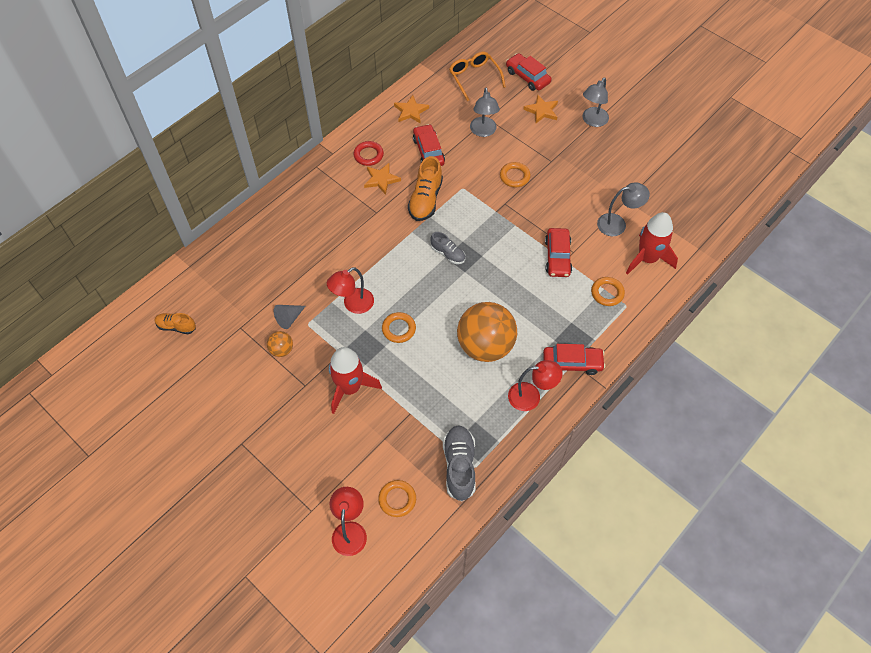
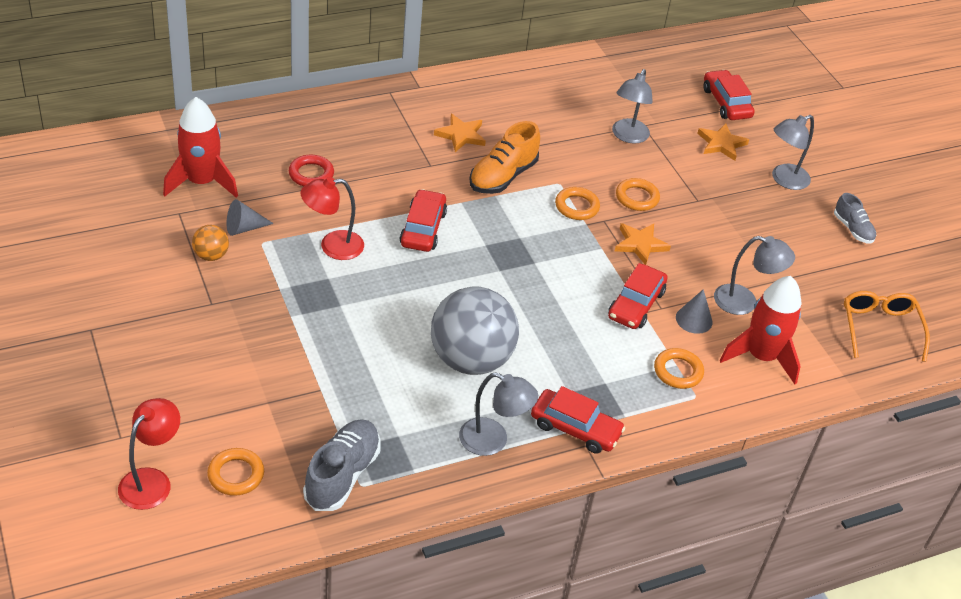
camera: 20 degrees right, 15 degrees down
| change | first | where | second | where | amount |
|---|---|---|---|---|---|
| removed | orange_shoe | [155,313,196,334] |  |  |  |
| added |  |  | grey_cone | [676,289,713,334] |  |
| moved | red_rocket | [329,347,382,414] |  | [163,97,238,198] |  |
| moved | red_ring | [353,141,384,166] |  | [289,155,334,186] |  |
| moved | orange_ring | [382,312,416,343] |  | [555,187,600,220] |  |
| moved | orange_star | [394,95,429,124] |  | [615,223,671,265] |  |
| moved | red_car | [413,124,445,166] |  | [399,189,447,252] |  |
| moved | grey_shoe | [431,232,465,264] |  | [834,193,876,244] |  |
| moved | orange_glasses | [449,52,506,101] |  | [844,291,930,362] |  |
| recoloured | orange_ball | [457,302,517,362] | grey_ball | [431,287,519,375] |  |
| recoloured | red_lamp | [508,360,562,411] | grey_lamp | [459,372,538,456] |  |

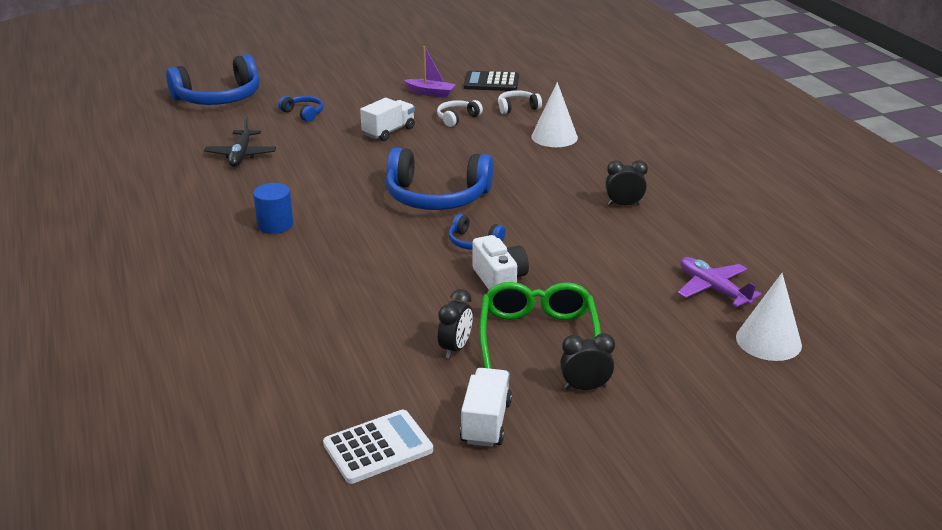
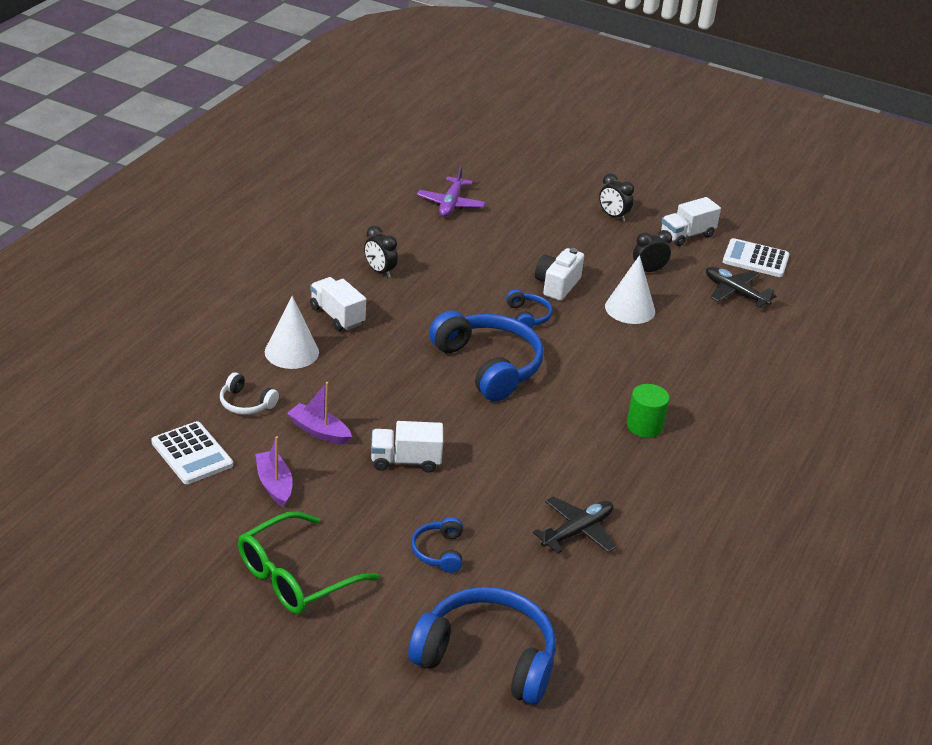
camera: 135 degrees left, 5 degrees up
| change | first | where | second | where | amount |
|---|---|---|---|---|---|
| added |  |  | white_truck | [310,277,366,331] |  |
| added |  |  | black_plane | [706,267,776,308] |  |
| moved | green_glasses | [479,282,601,369] |  | [238,511,380,614] |  |
| moved | white_cone | [736,273,802,361] |  | [605,255,655,324] |  |
| replaced | white_headphones | [437,100,483,127] | purple_boat | [287,382,352,444] |  |
| recoloured | blue_cylinder | [253,183,293,234] | green_cylinder | [627,384,670,438] |  |
| recoloured | black_calculator | [464,71,519,91] | white_calculator | [151,421,233,484] |  |

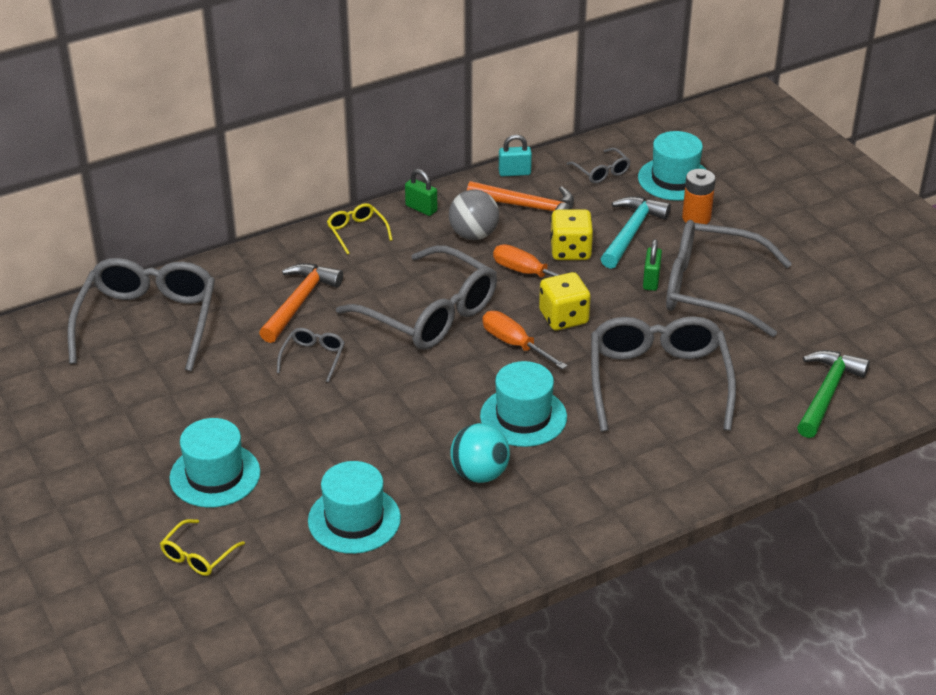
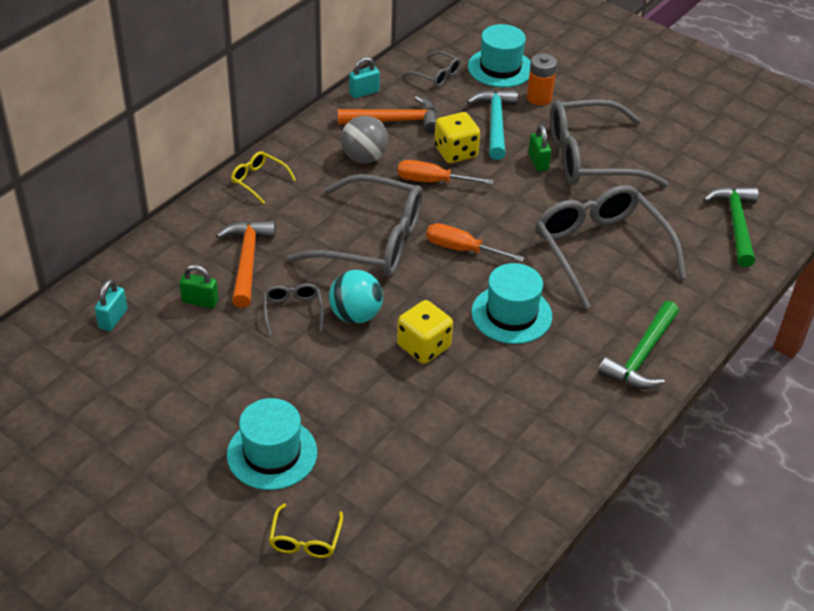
camera: 25 degrees left, 5 degrees up
| change | first | where | second | where | amount |
|---|---|---|---|---|---|
| removed | turquoise_hat | [308,461,401,554] |  |  |  |
| added |  |  | green_hammer | [598,301,679,389] |  |
| moved | green_padlock | [405,169,437,216] |  | [179,264,218,308] |  |
| moved | turquoise_ball | [450,423,510,483] |  | [329,270,383,324] |  |
| moved | yellow_dice | [539,272,591,330] |  | [397,300,453,364] |  |
| replaced | grey_glasses | [67,258,215,371] | turquoise_padlock | [95,279,127,331] |  |

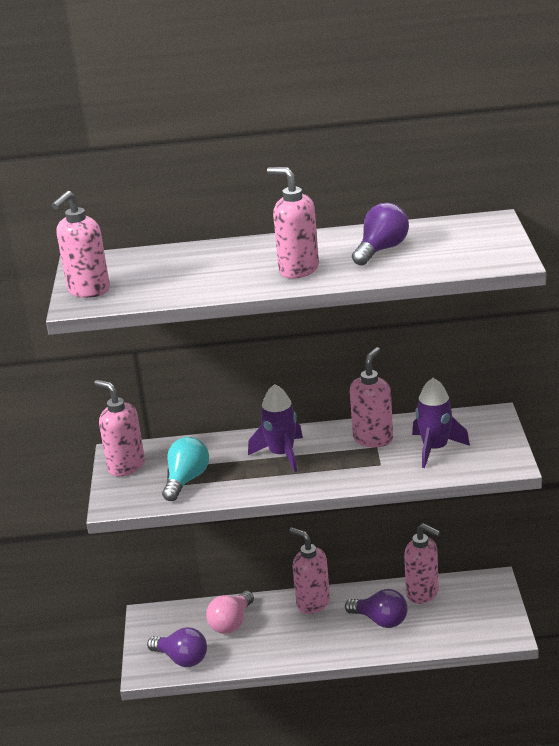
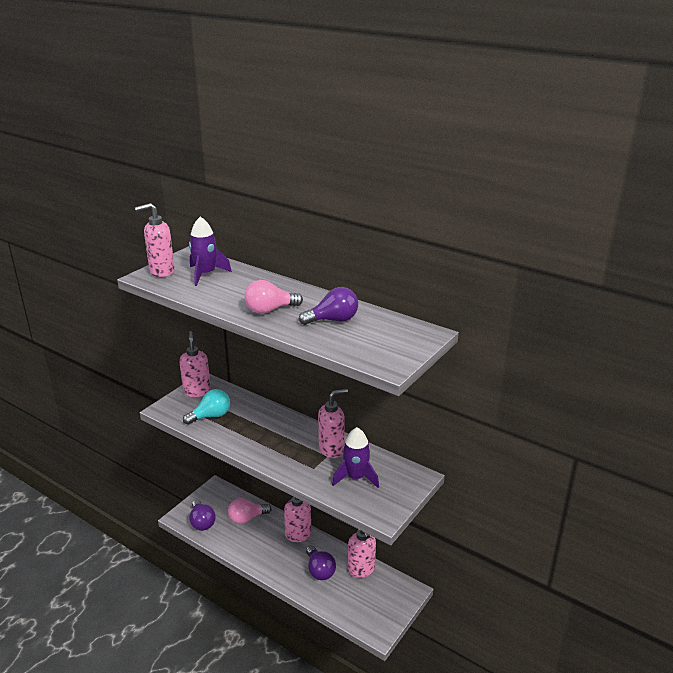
camera: 35 degrees right, 0 degrees up
| change | first | where | second | where | amount |
|---|---|---|---|---|---|
| moved | purple_rocket | [248,384,303,472] |  | [189,216,232,286] |  |
| replaced | pink_soap_dispenser | [267,167,319,279] | pink_light_bulb | [245,280,303,314] |  |

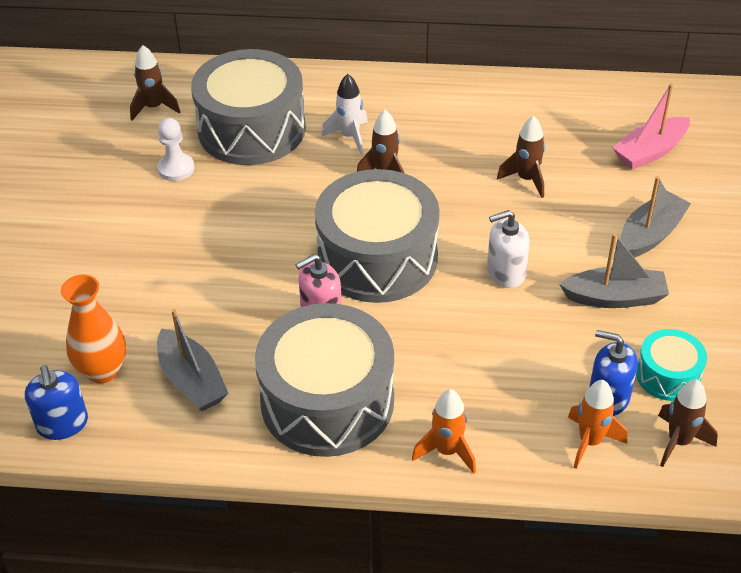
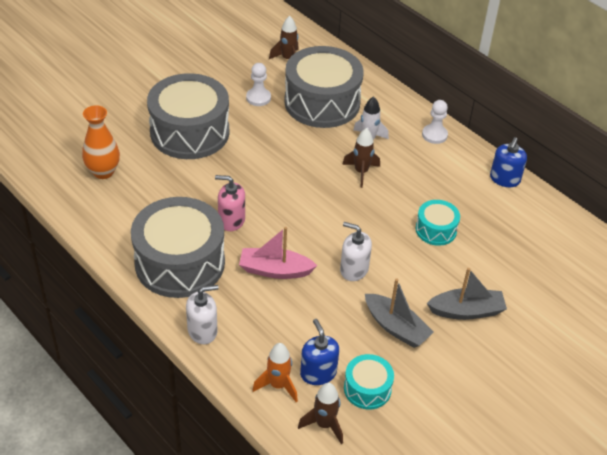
camera: 40 degrees right, 0 degrees up
| change | first | where | second | where | amount |
|---|---|---|---|---|---|
| removed | grey_boat | [157,309,228,411] |  |  |  |
| added |  |  | white_pawn | [422,100,448,144] |  |
| moved | blue_soap_dispenser | [25,365,88,440] |  | [490,137,527,187] |  |
| moved | grey_drum | [315,169,440,303] |  | [147,73,229,159] |  |
| moved | pink_boat | [612,84,690,170] |  | [239,227,317,279] |  |
| replaced | orange_rocket | [412,389,476,473] | white_soap_dispenser | [186,285,219,344] |  |
| replaced | brown_rocket | [497,115,545,198] | turquoise_drum | [415,200,460,246] |  |

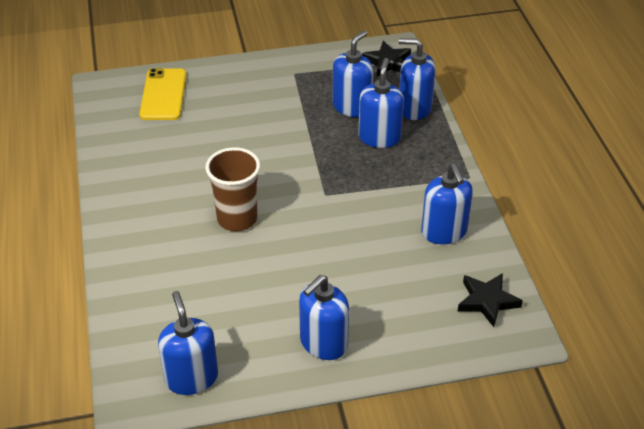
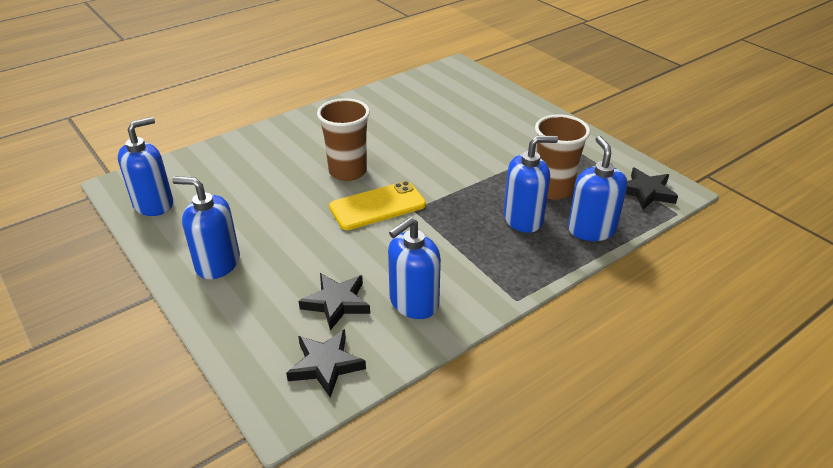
camera: 65 degrees right, 5 degrees down
| change | first | where | second | where | amount |
|---|---|---|---|---|---|
| added |  |  | black_star | [299,273,370,331] |  |
| moved | yellow_phone | [139,68,186,120] |  | [329,181,426,230] |  |
| replaced | blue_soap_dispenser | [333,30,374,117] | brown_cup | [535,114,590,200] |  |

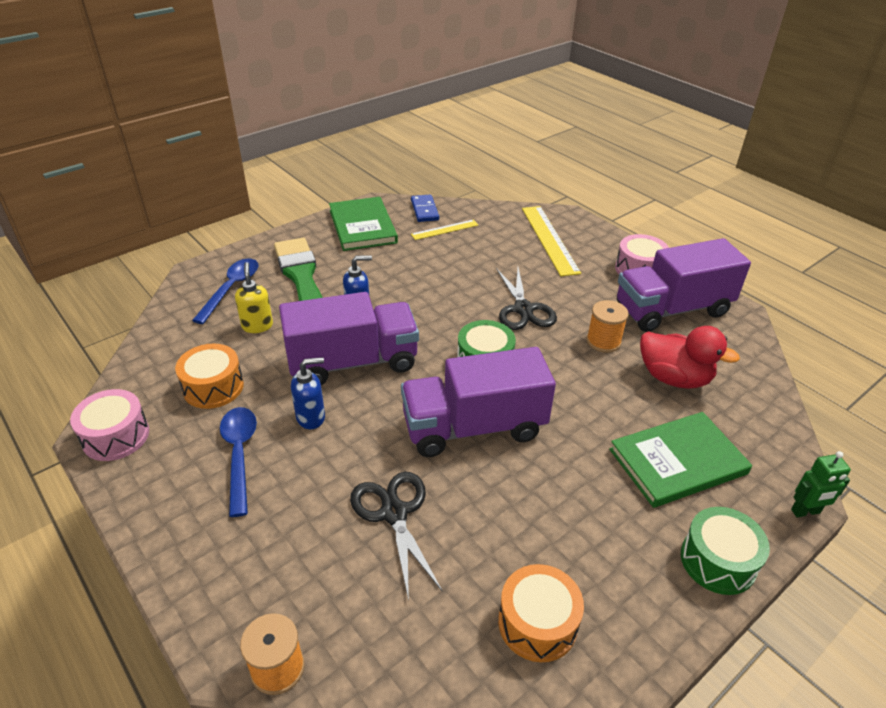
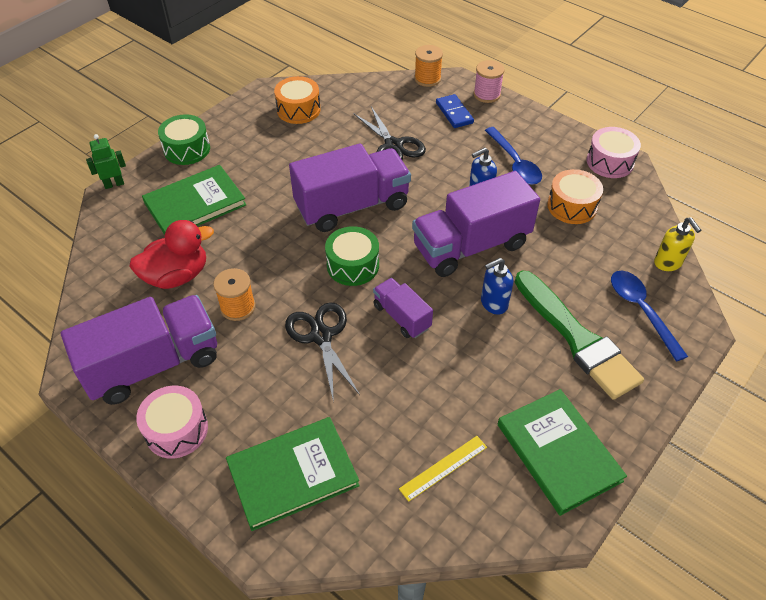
camera: 170 degrees right, 10 degrees up
| change | first | where | second | where | amount |
|---|---|---|---|---|---|
| added |  |  | purple_truck | [373,278,433,338] |  |
| added |  |  | pink_spool | [473,60,505,103] |  |
| moved | yellow_soap_dispenser | [235,262,273,333] |  | [654,217,701,271] |  |
| moved | blue_domino | [411,195,439,222] |  | [436,94,474,128] |  |
| replaced | yellow_ruler | [522,206,581,276] | green_book | [226,417,360,531] |  |
| turned | blue_spoon | [192,258,259,324] |  | [611,271,688,362] | 150 degrees clockwise |
| turned | red_duck | [640,326,740,389] |  | [129,220,214,289] | 135 degrees clockwise |

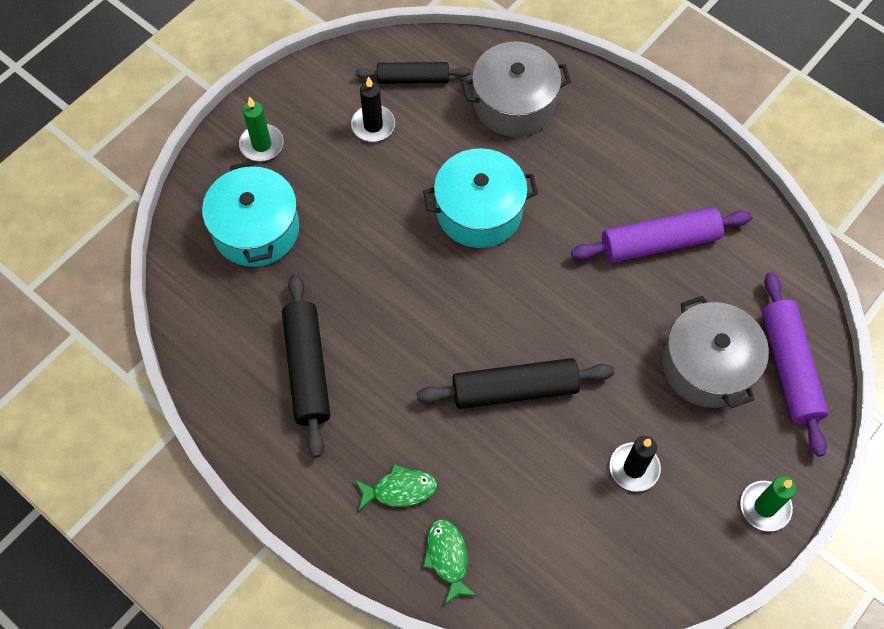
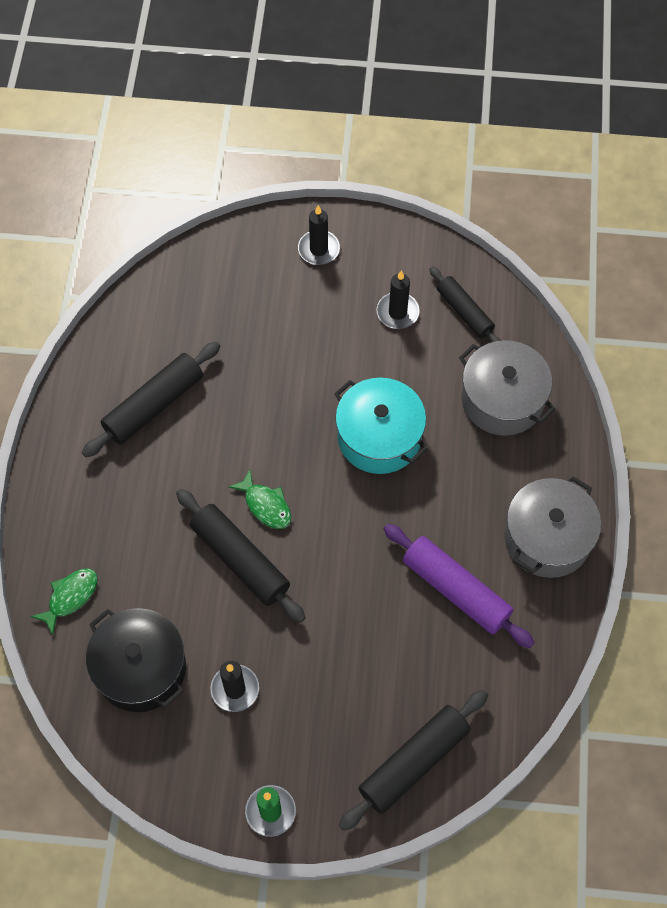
camera: 55 degrees right, 0 degrees up
| change | first | where | second | where | amount |
|---|---|---|---|---|---|
| removed | turquoise_pot | [202,161,299,267] |  |  |  |
| added |  |  | black_pot | [86,608,186,712] |  |
| moved | green_fish | [355,464,437,512] |  | [228,470,291,529] |  |
| moved | grey_pot | [663,296,769,408] |  | [504,476,601,578] |  |
| recoloured | green_candle | [239,97,284,161] | black_candle | [298,205,340,265] |  |
| recoloured | purple_rolling_pin | [762,272,829,457] | black_rolling_pin | [339,690,488,831] |  |

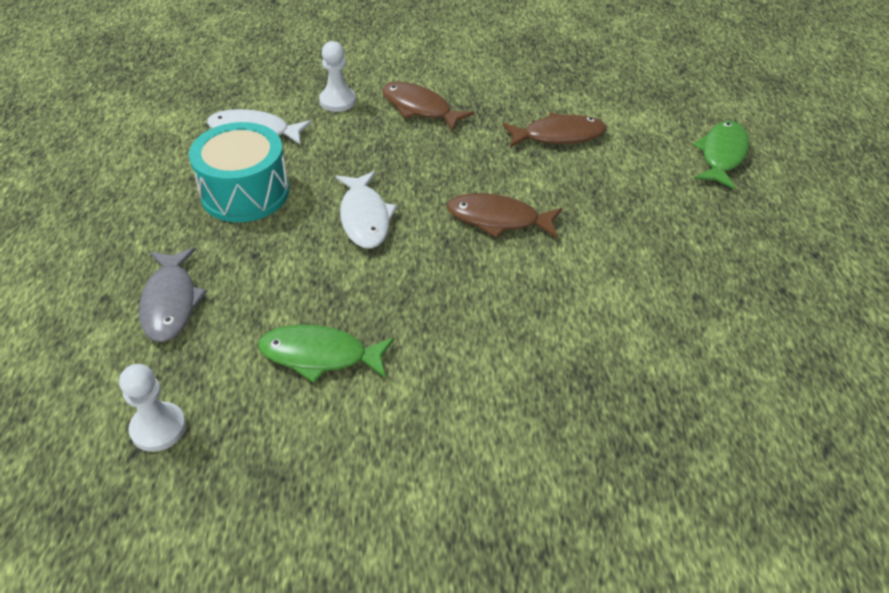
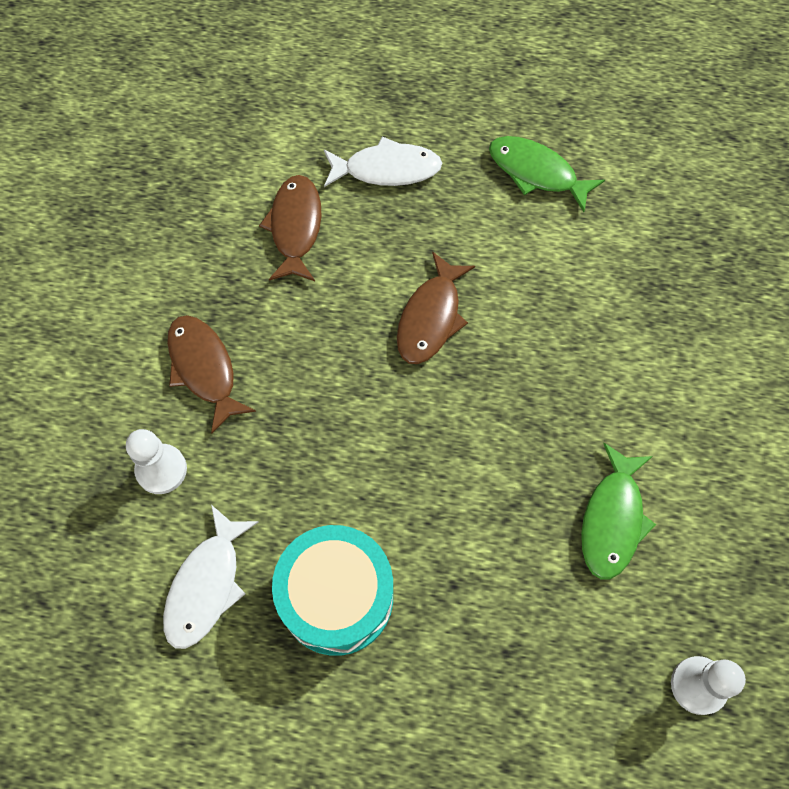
camera: 80 degrees left, 20 degrees up
| change | first | where | second | where | amount |
|---|---|---|---|---|---|
| removed | grey_fish | [139,248,207,342] |  |  |  |
| moved | white_fish | [336,171,397,249] |  | [324,137,442,187] |  |
| moved | green_fish | [693,121,749,189] |  | [489,136,605,212] |  |
| turned | brown_fish | [382,82,474,132] |  | [167,315,256,434] | 105 degrees clockwise |

